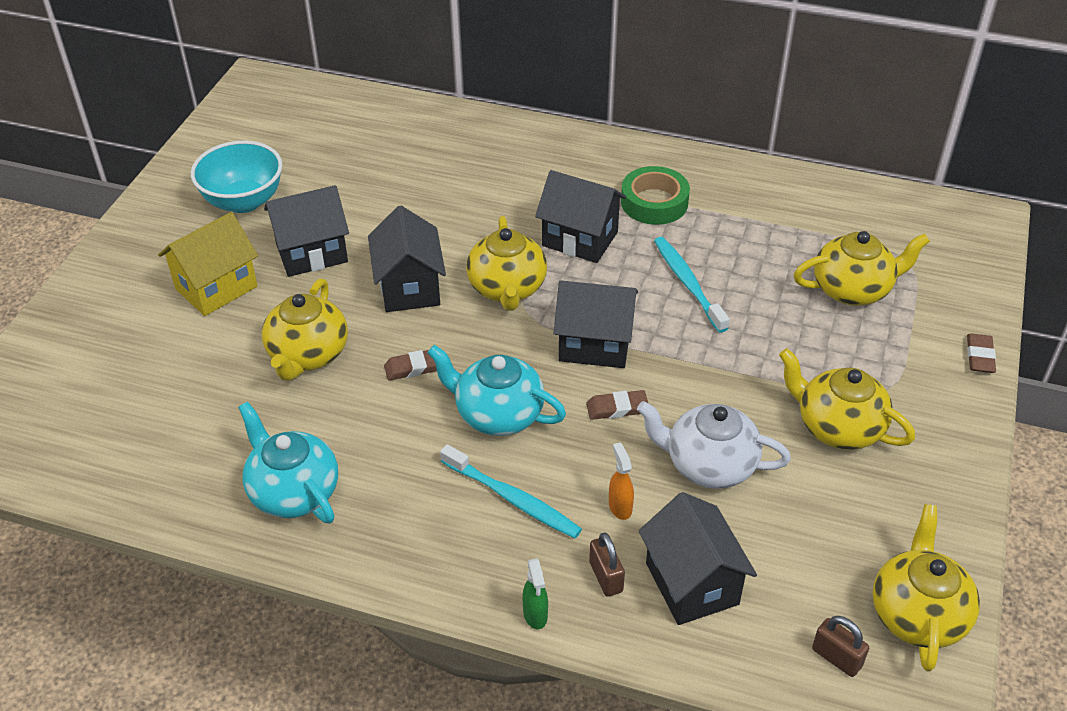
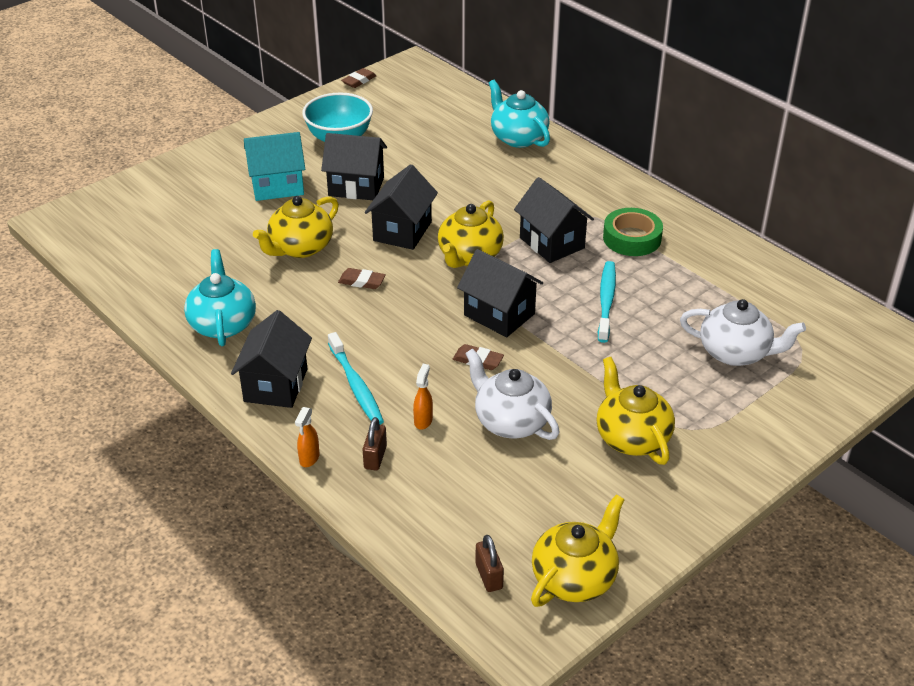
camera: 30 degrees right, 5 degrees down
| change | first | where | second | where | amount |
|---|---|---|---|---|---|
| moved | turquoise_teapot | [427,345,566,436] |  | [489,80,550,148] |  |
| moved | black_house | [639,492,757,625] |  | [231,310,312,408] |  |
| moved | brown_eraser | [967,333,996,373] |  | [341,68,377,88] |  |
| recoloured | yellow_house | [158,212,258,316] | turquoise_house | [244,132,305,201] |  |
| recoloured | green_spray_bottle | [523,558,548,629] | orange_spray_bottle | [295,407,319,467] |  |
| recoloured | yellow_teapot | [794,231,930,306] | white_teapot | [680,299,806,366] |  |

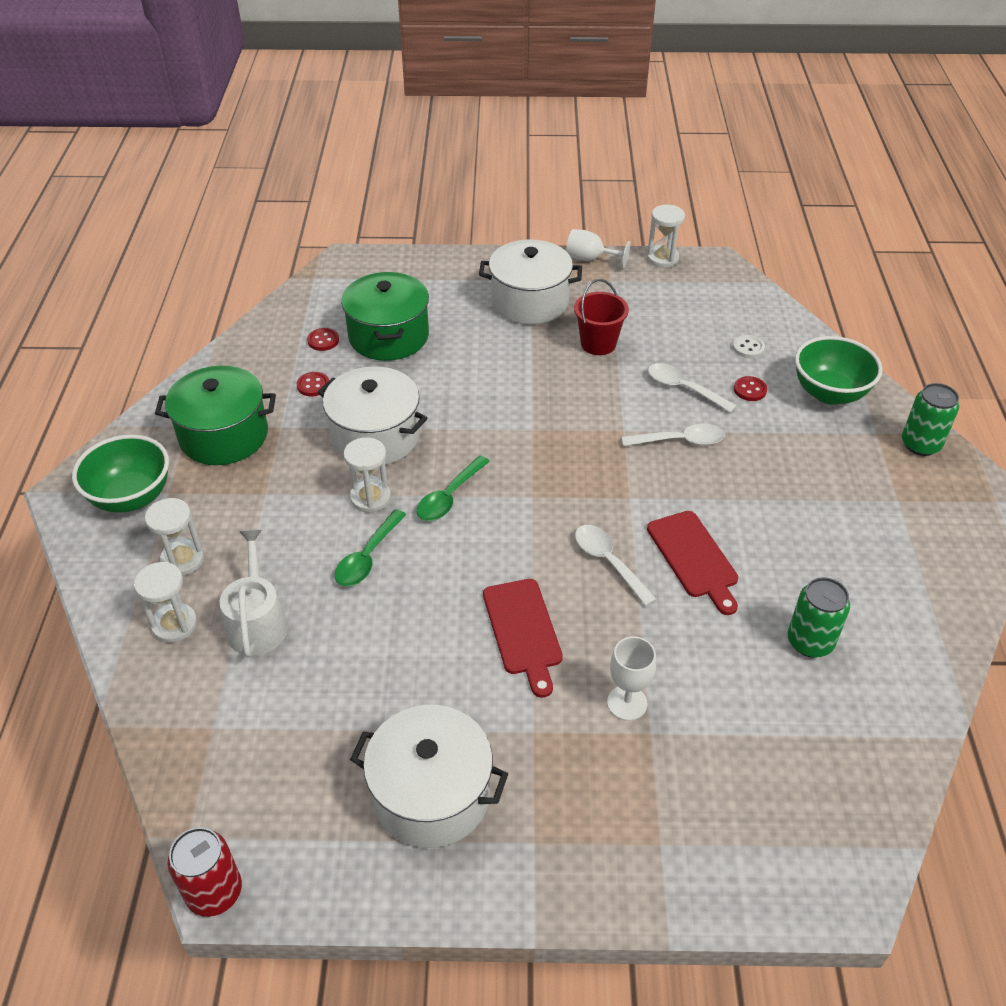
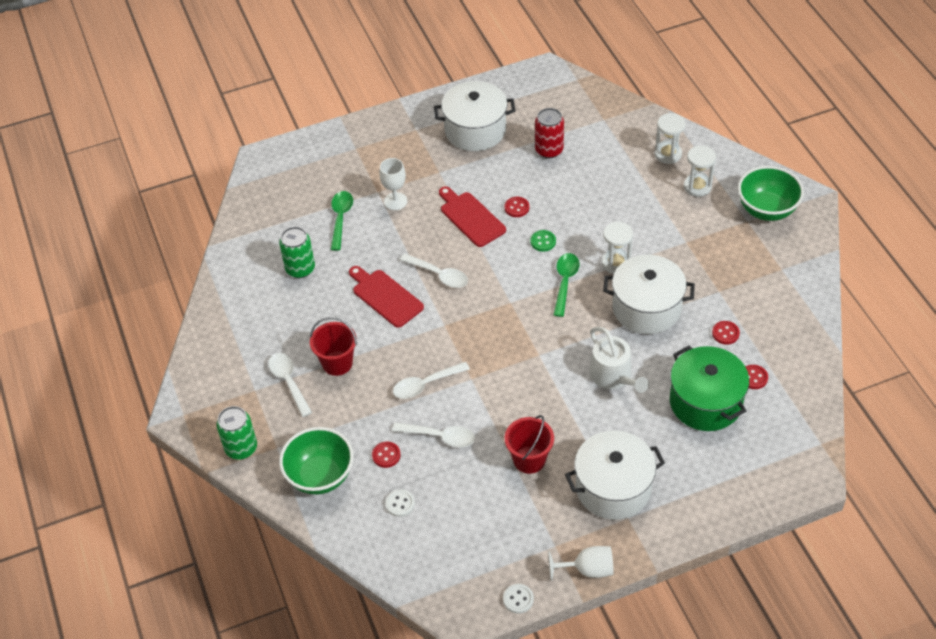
camera: 160 degrees right, 5 degrees up
| change | first | where | second | where | amount |
|---|---|---|---|---|---|
| removed | green_pot | [155,366,276,465] |  |  |  |
| added |  |  | white_spoon | [268,353,312,417] |  |
| added |  |  | red_bucket | [310,317,357,376] |  |
| added |  |  | red_button | [504,197,529,217] |  |
| added |  |  | green_button | [531,230,556,252] |  |
| moved | red_can | [167,827,242,917] |  | [535,108,564,158] |  |
| moved | white_watering_can | [220,530,288,657] |  | [589,327,649,393] |  |
| moved | green_spoon | [335,509,406,586] |  | [331,191,353,251] |  |
| replaced | white_hourglass | [647,205,685,268] | white_button | [503,584,534,614] |  |

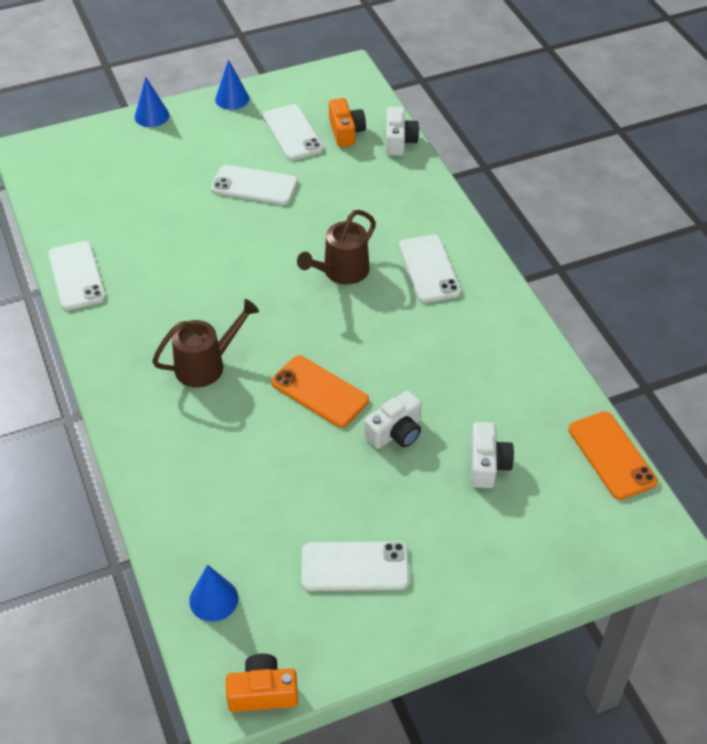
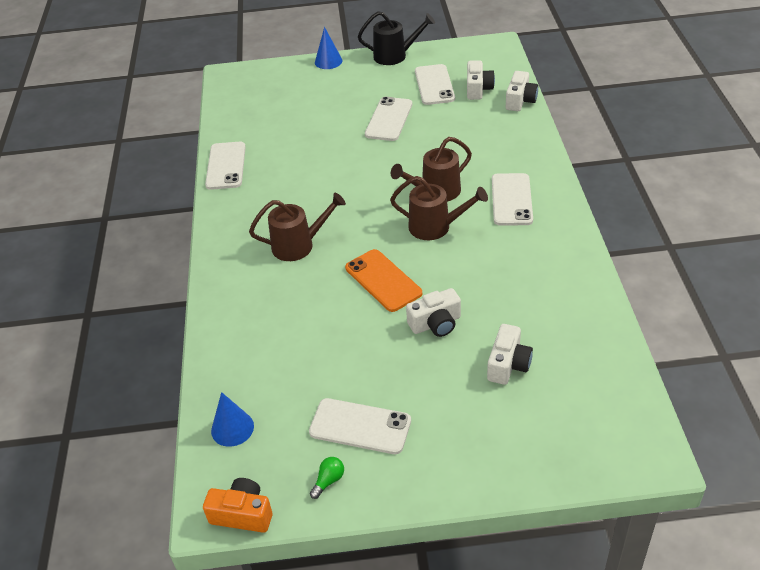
camera: 20 degrees right, 5 degrees down
| change | first | where | second | where | amount |
|---|---|---|---|---|---|
| removed | orange_phone | [568,411,658,500] |  |  |  |
| added |  |  | green_light_bulb | [310,457,344,499] |  |
| added |  |  | brown_watering_can | [390,176,488,240] |  |
| replaced | blue_cone | [215,59,249,110] | black_watering_can | [358,11,435,65] |  |
| recoloured | orange_camera | [329,98,366,147] | white_camera | [467,60,495,100] |  |
| turned | white_phone | [211,165,298,205] |  | [365,97,412,141] | 75 degrees clockwise |

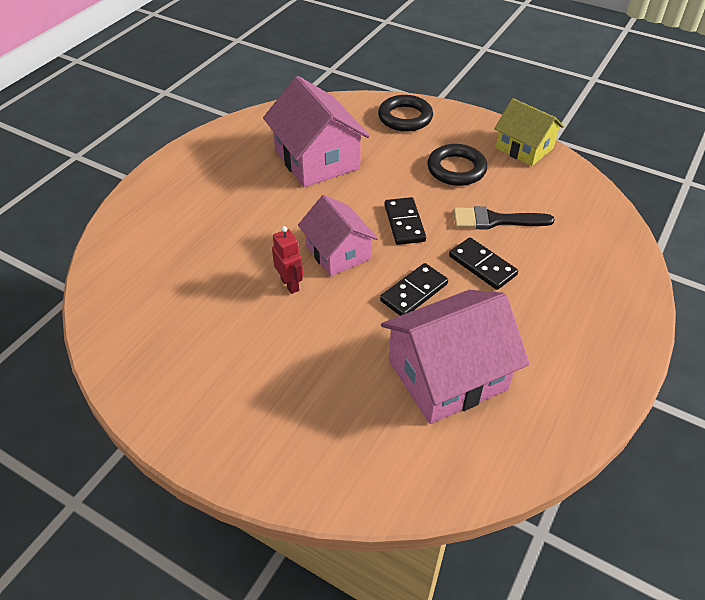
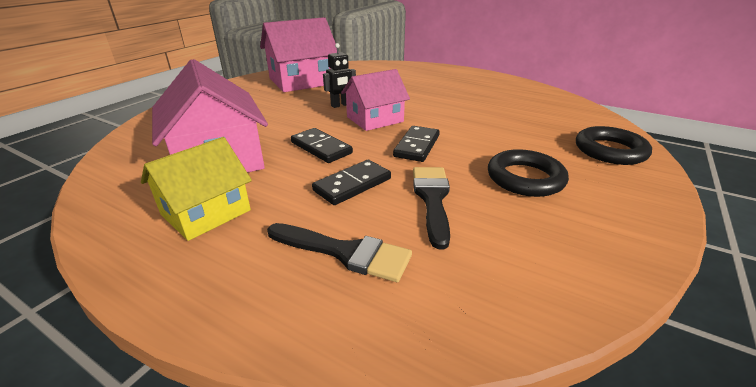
camera: 90 degrees right, 15 degrees down
| change | first | where | second | where | amount |
|---|---|---|---|---|---|
| added |  |  | black_brush | [267,223,412,282] |  |
| moved | pink_house | [263,76,370,187] |  | [260,17,337,92] |  |
| moved | yellow_house | [494,98,564,166] |  | [141,137,252,241] |  |
| recoloured | red_robot | [272,226,303,294] | black_robot | [323,43,356,108] |  |
| turned | black_domino | [384,197,426,245] |  | [393,126,440,162] | 60 degrees counterclockwise |

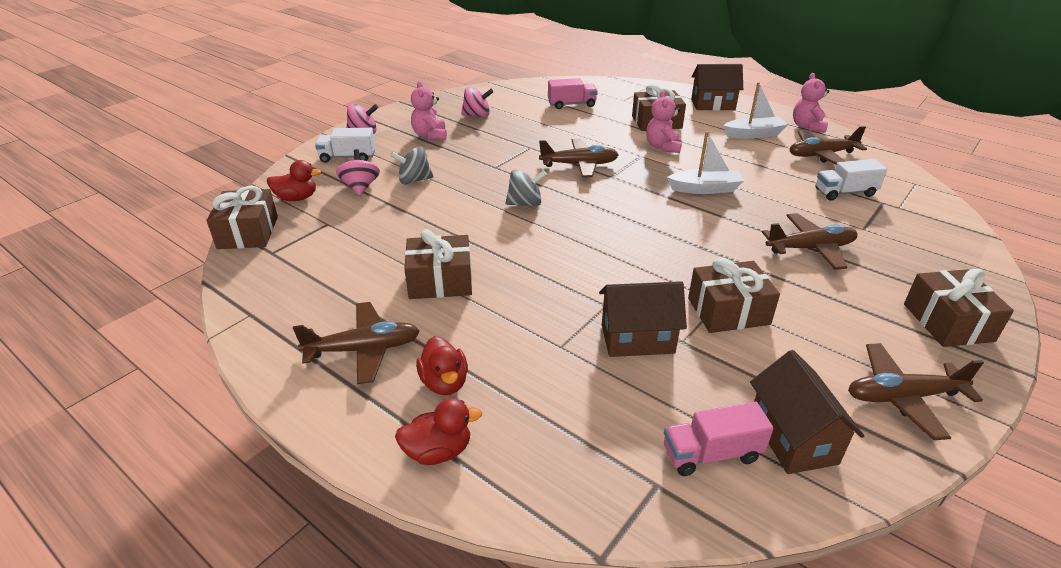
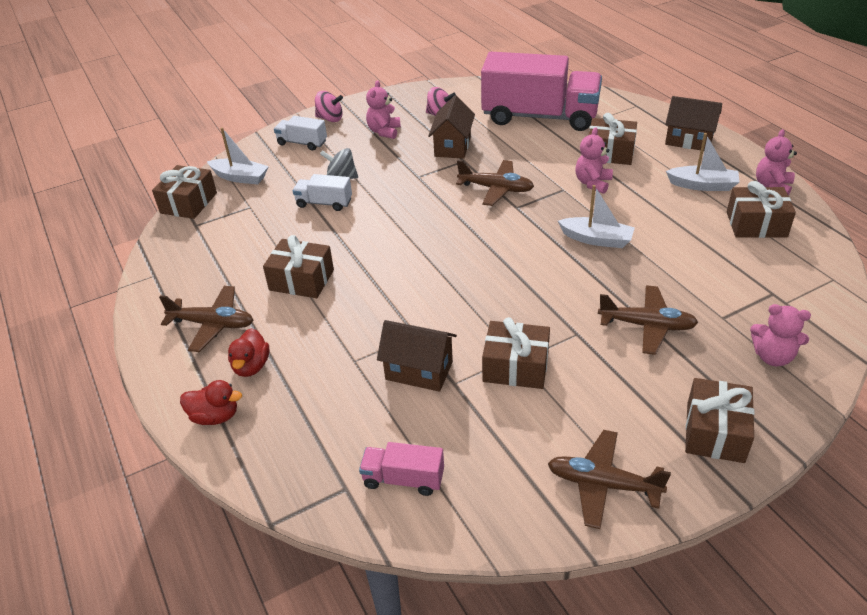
camera: 25 degrees right, 5 degrees up
| change | first | where | second | where | amount |
|---|---|---|---|---|---|
| removed | pink_spinning_top | [336,149,380,196] |  |  |  |
| removed | grey_spinning_top | [505,170,547,206] |  |  |  |
| added |  |  | pink_teddy_bear | [750,304,811,366] |  |
| moved | brown_house | [750,350,864,474] |  | [428,95,475,159] |  |
| moved | white_truck | [816,159,887,201] |  | [293,174,352,211] |  |
| replaced | red_duck | [267,160,321,201] | white_boat | [207,127,269,184] |  |
| replaced | brown_plane | [790,126,867,165] | brown_gift | [727,181,796,238] |  |
| resized | pink_truck | [548,78,598,109] |  | [481,52,602,131] | x2.32 |

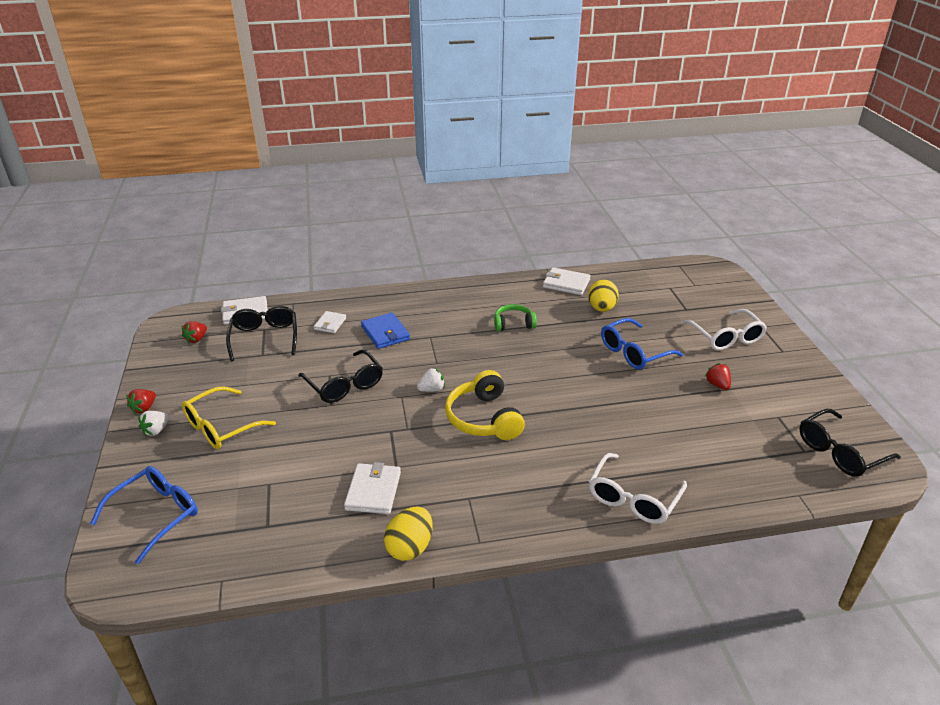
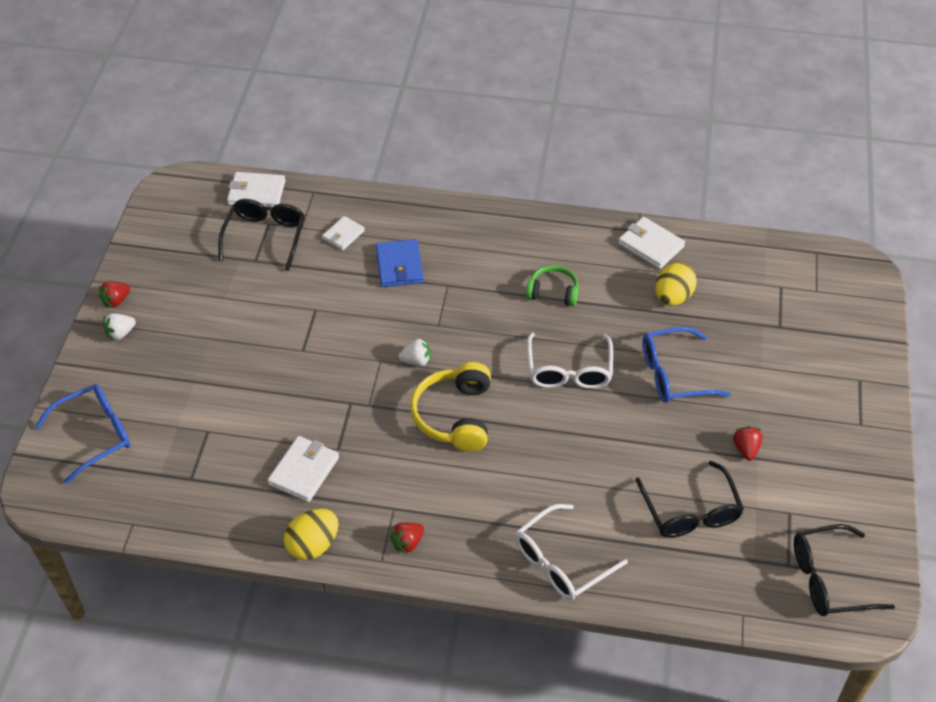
camera: 20 degrees right, 15 degrees up
| change | first | where | second | where | amount |
|---|---|---|---|---|---|
| removed | yellow_glasses | [182,386,276,449] |  |  |  |
| moved | red_strawberry | [182,321,207,343] |  | [389,522,424,554] |  |
| moved | black_glasses | [298,350,383,403] |  | [635,461,744,538] |  |
| moved | white_glasses | [681,309,767,350] |  | [527,332,613,389] |  |

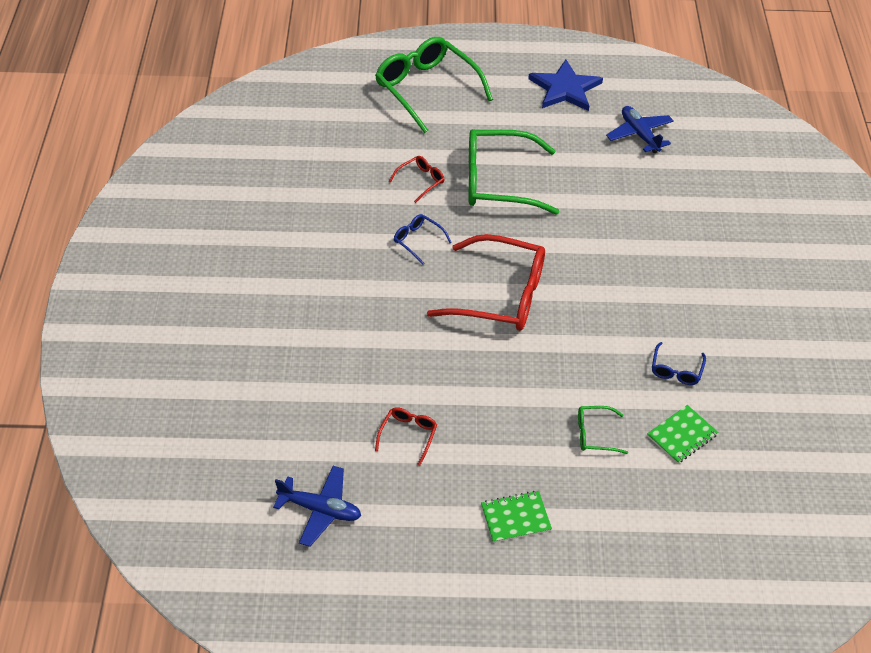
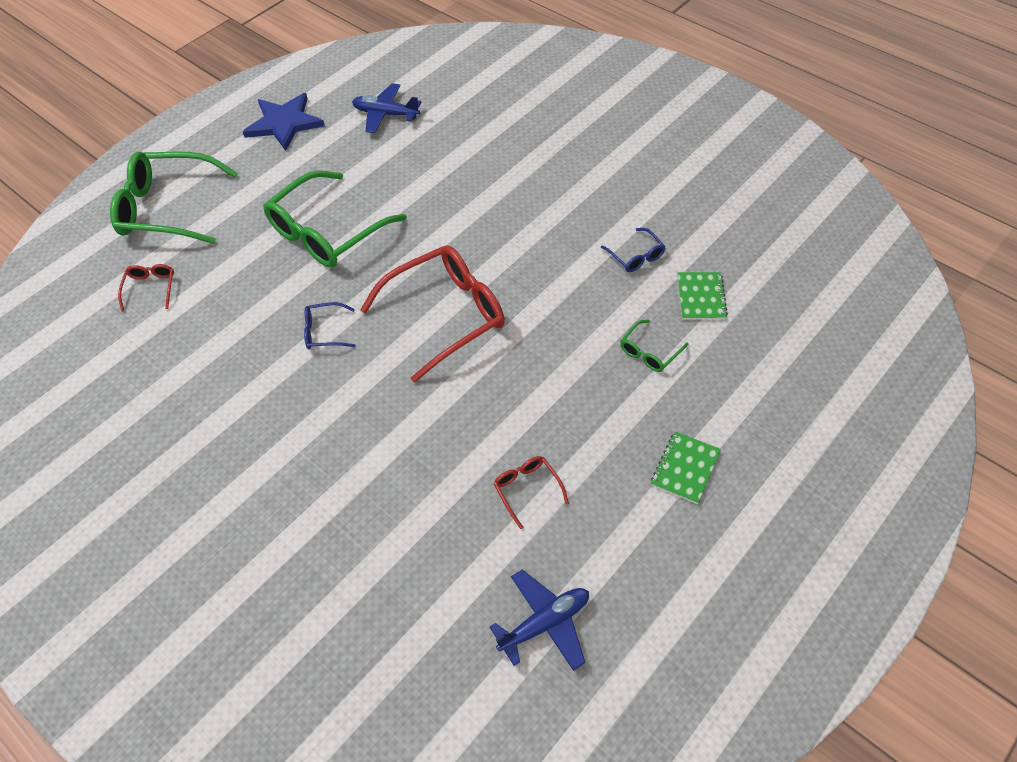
camera: 45 degrees left, 5 degrees up
| change | first | where | second | where | amount |
|---|---|---|---|---|---|
| moved | red_glasses | [389,156,444,203] |  | [118,264,174,312] |  |

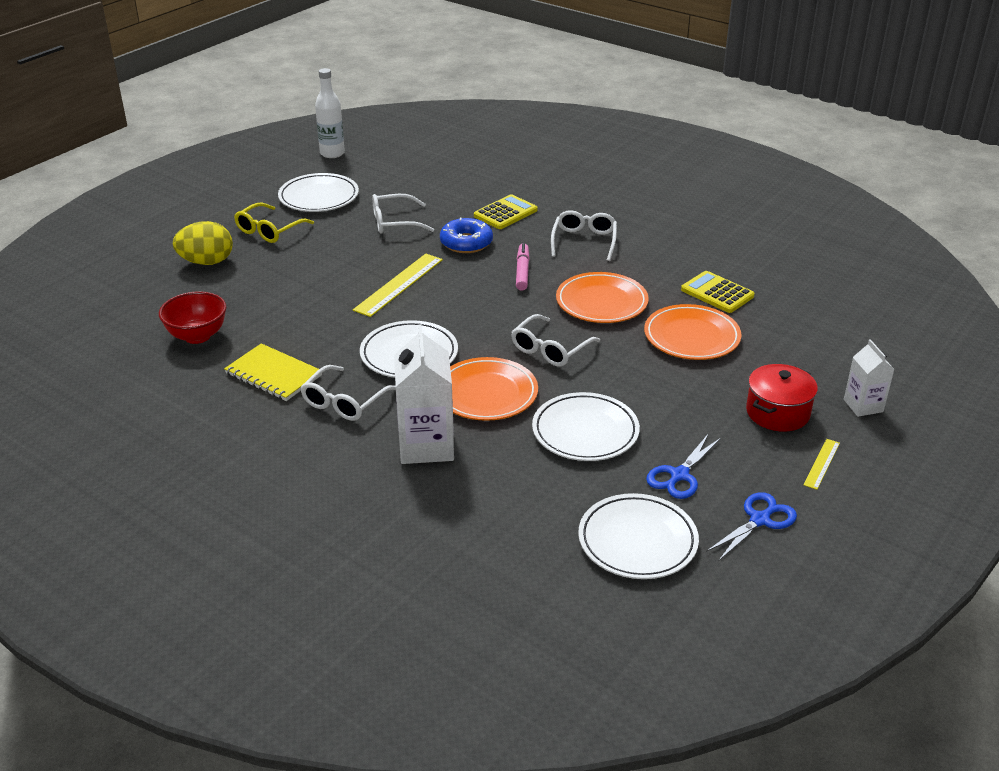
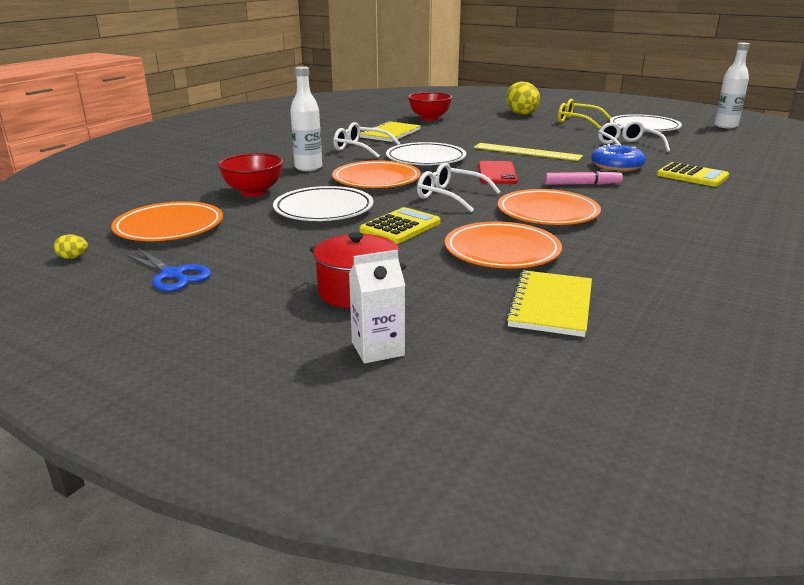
camera: 85 degrees right, 10 degrees down
| change | first | where | second | where | amount |
|---|---|---|---|---|---|
| removed | white_glasses | [551,210,617,261] |  |  |  |
| removed | blue_scissors | [646,434,721,499] |  |  |  |
| removed | yellow_ruler | [804,439,840,490] |  |  |  |
| added |  |  | yellow_egg | [54,234,88,259] |  |
| added |  |  | red_bowl | [218,153,283,197] |  |
| added |  |  | red_phone | [478,161,518,184] |  |
| added |  |  | yellow_notebook | [505,270,592,337] |  |
| moved | yellow_calculator | [681,271,755,313] |  | [359,207,441,244] |  |
| replaced | white_carton | [394,324,454,464] | white_bottle | [290,66,322,171] |  |
| recoloured | white_plate | [578,493,699,579] | orange_plate | [111,201,223,241] |  |

